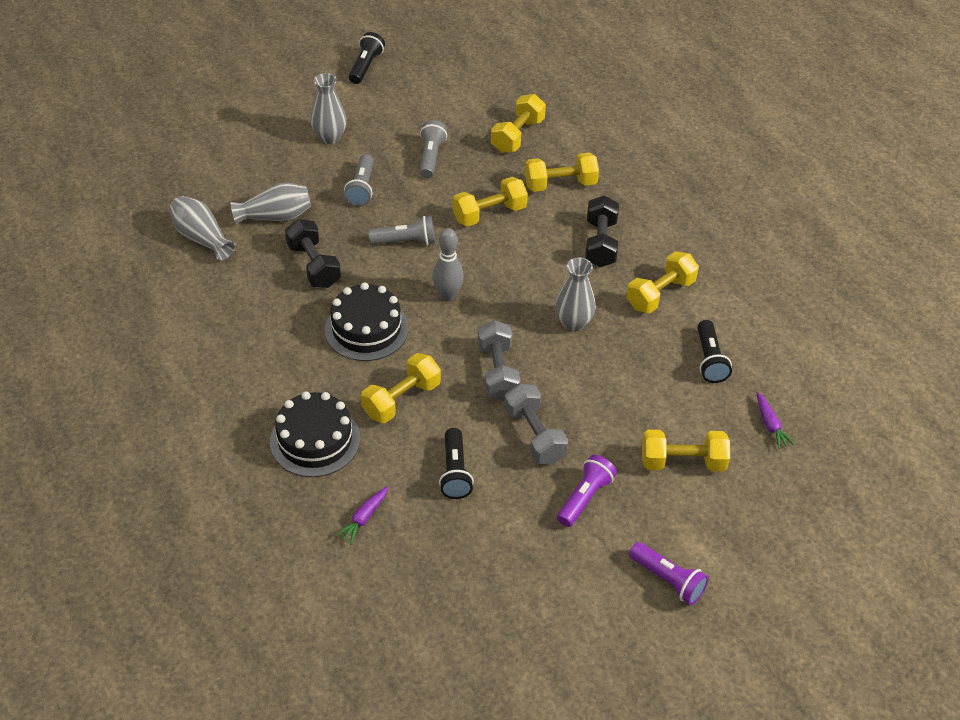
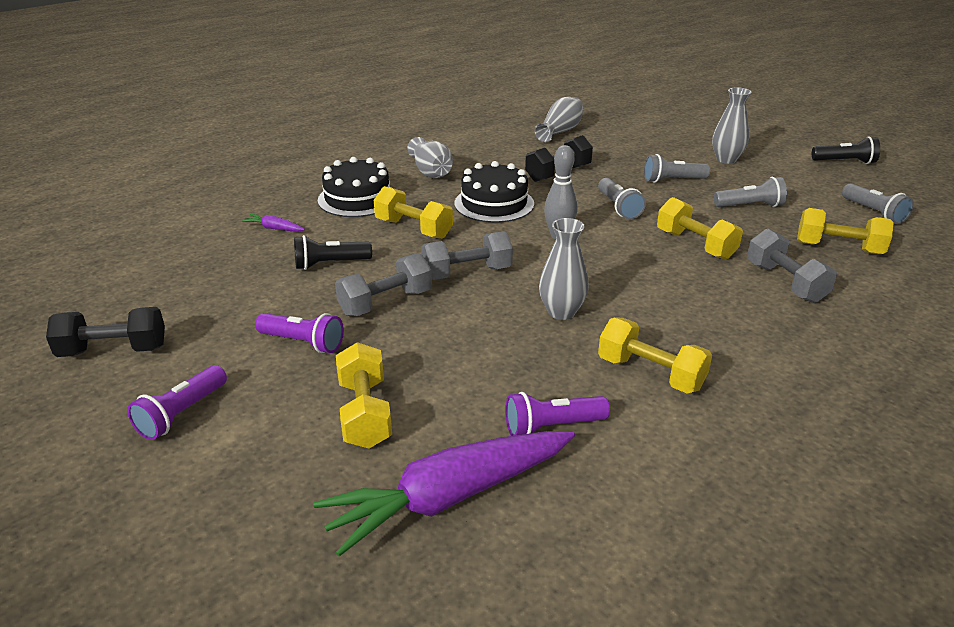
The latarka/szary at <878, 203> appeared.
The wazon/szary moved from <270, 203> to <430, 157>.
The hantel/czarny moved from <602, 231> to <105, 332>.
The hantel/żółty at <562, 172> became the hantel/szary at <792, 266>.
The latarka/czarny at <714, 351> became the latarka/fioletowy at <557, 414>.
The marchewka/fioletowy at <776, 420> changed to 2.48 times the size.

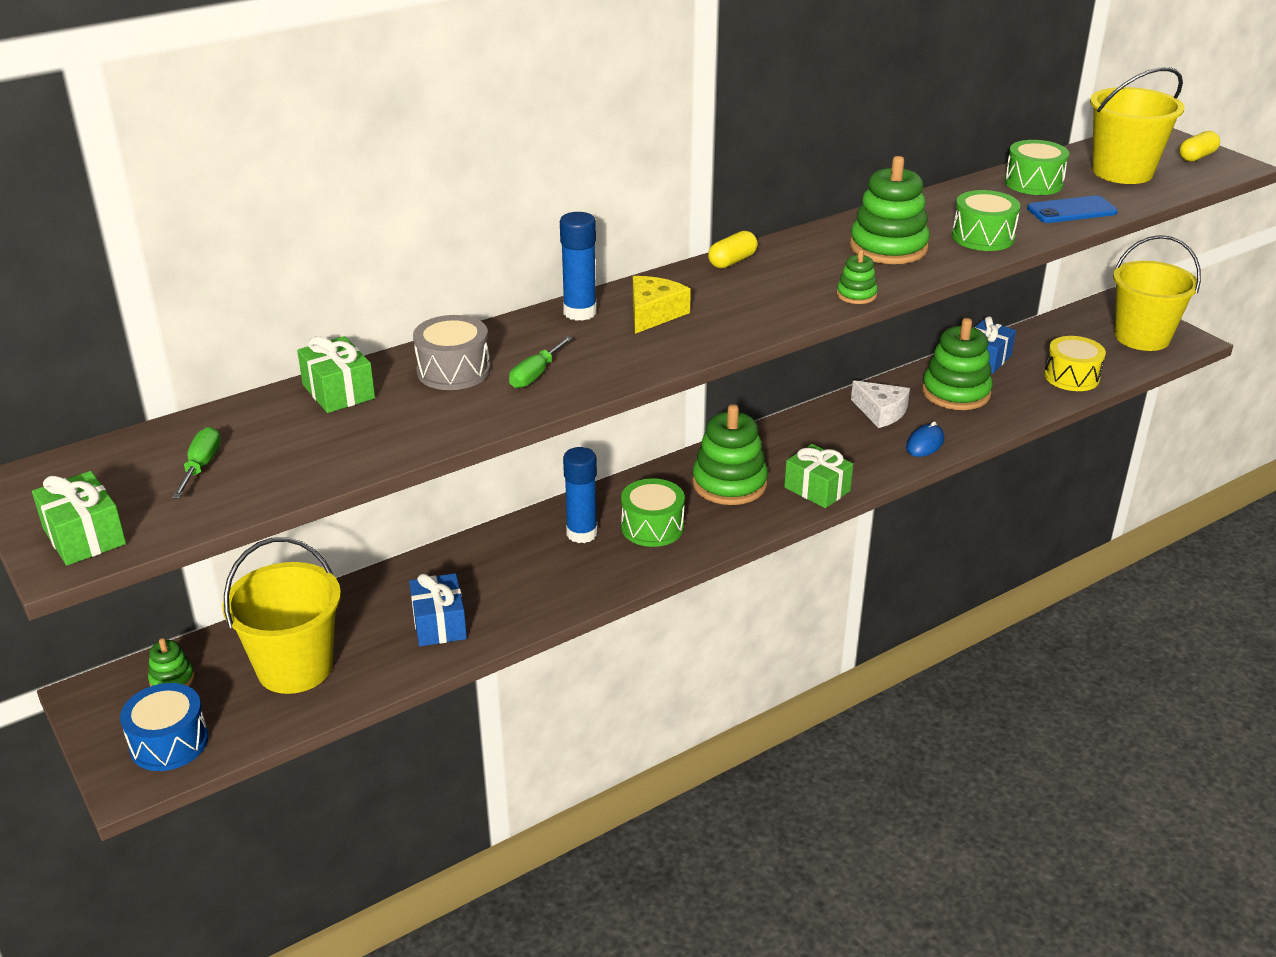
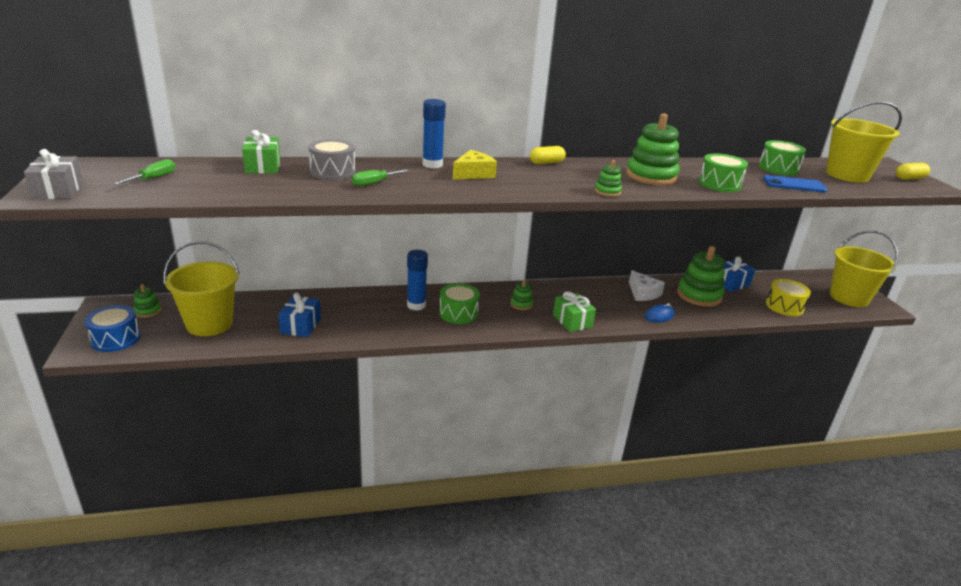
The prezent/zielony at <79, 518> became the prezent/szary at <53, 174>.
The zabawka nakładanka/zielony at <730, 454> changed to 0.49 times the size.

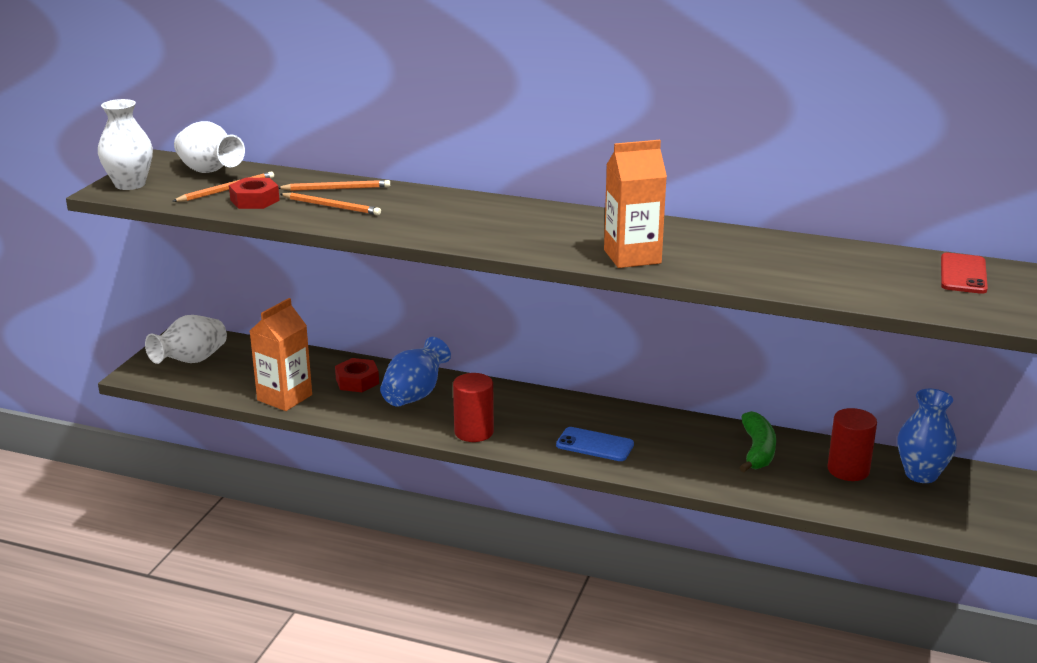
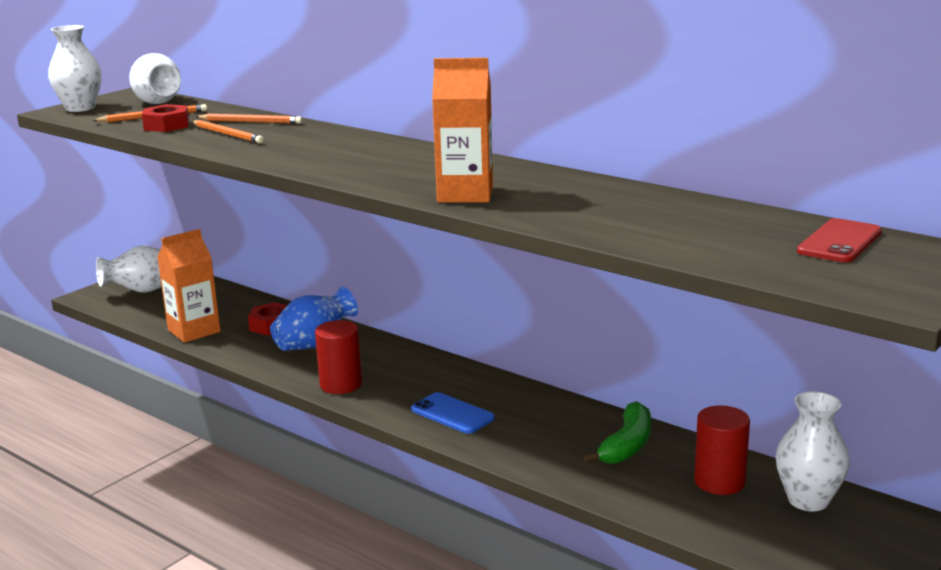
The wazon/niebieski at <927, 436> became the wazon/biały at <813, 451>.

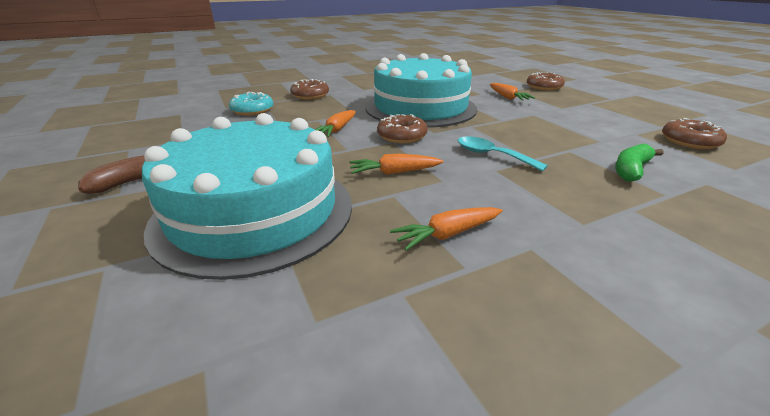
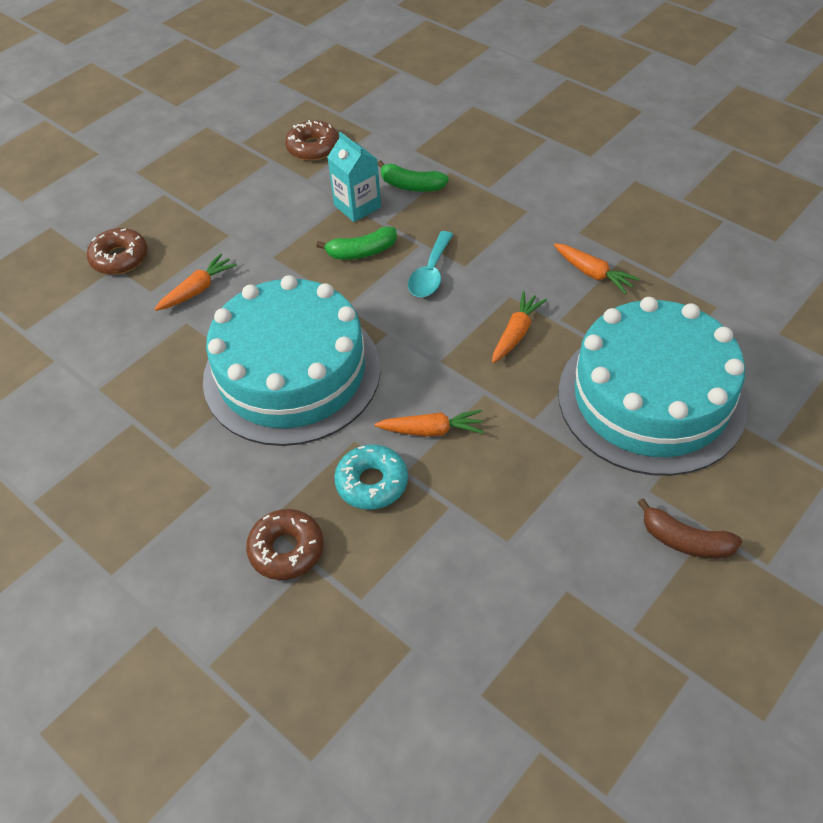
The donut/brązowy at <402, 128> disappeared.
The banan/zielony at <356, 243> appeared.
The karton mleka/turkusowy at <354, 177> appeared.
The donut/turkusowy moved from <251, 104> to <371, 477>.
The marchewka/pomarańczowy at <396, 164> turned 120 degrees counterclockwise.

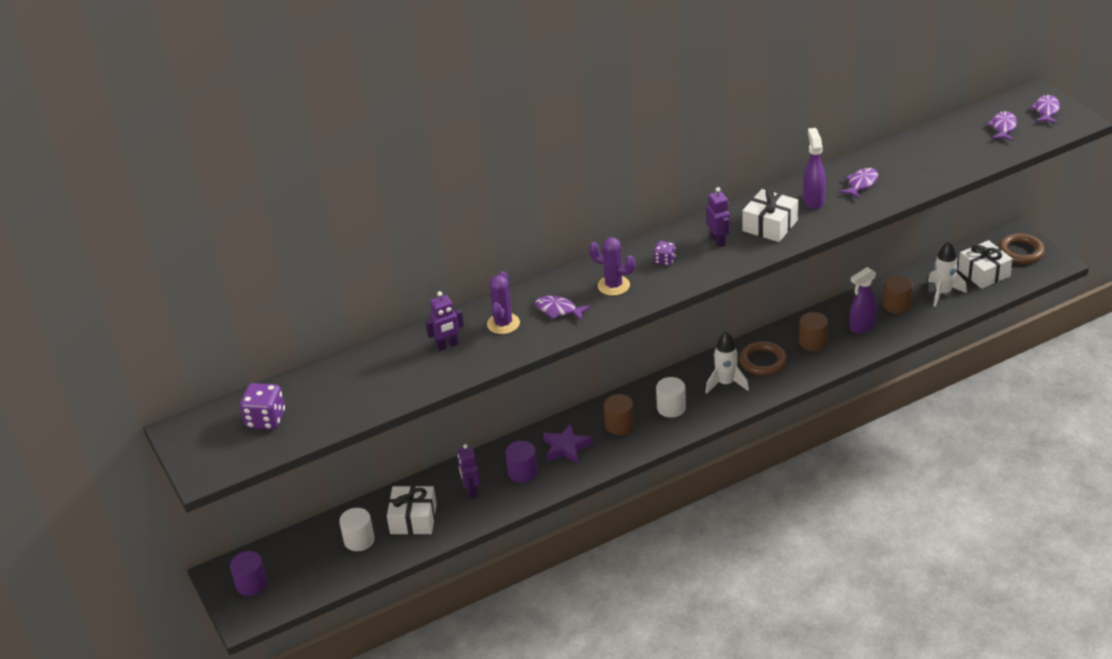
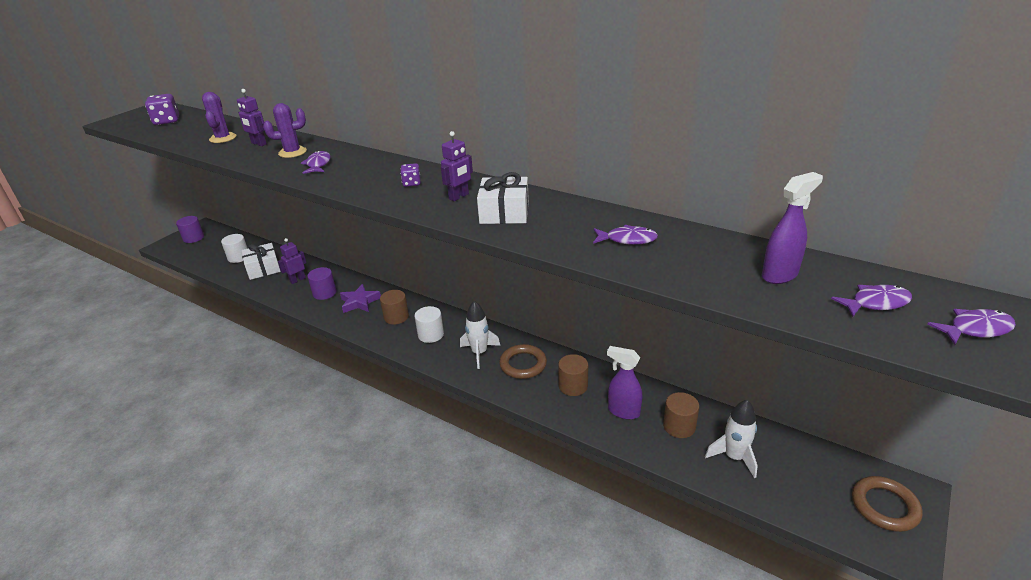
The prezent/biały at <985, 264> disappeared.
The kaktus/fioletowy moved from <612, 266> to <219, 117>.
The spryskiwacz/fioletowy moved from <814, 168> to <792, 228>.

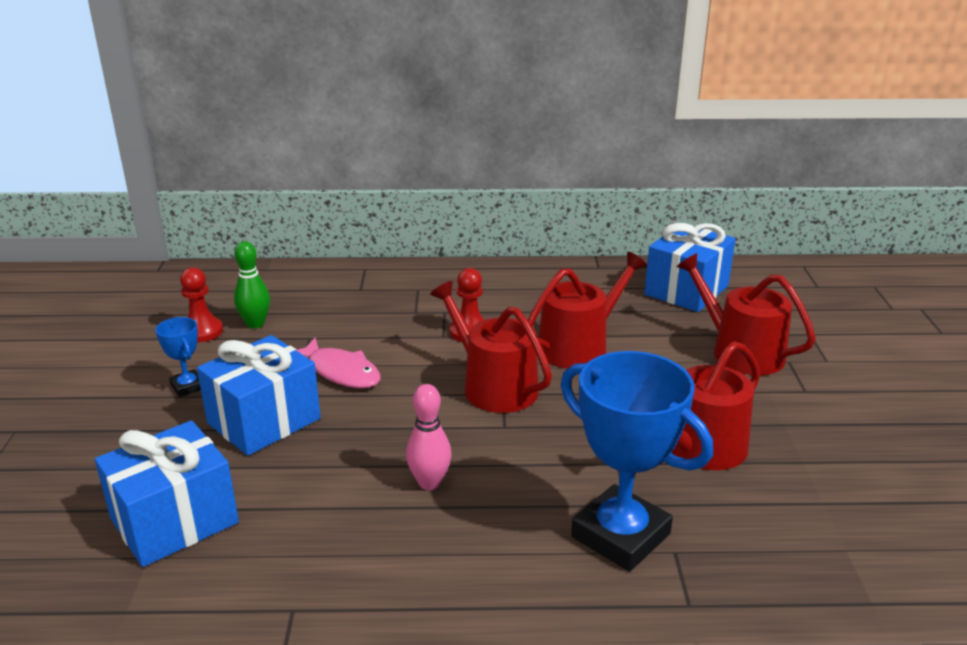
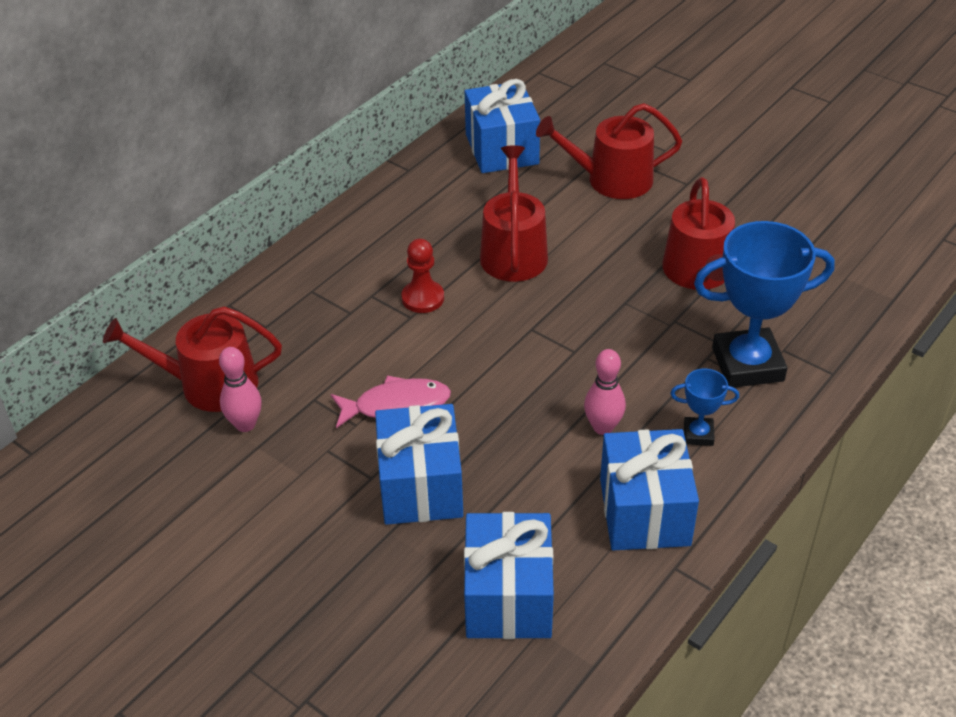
The pionek/czerwony at <201, 304> disappeared.
The prezent/niebieski at <649, 490> appeared.
The puchar/niebieski moved from <178, 357> to <704, 407>.
The konewka/czerwony moved from <491, 347> to <192, 359>.
The kręgiel/zielony at <252, 285> became the kręgiel/różowy at <240, 389>.

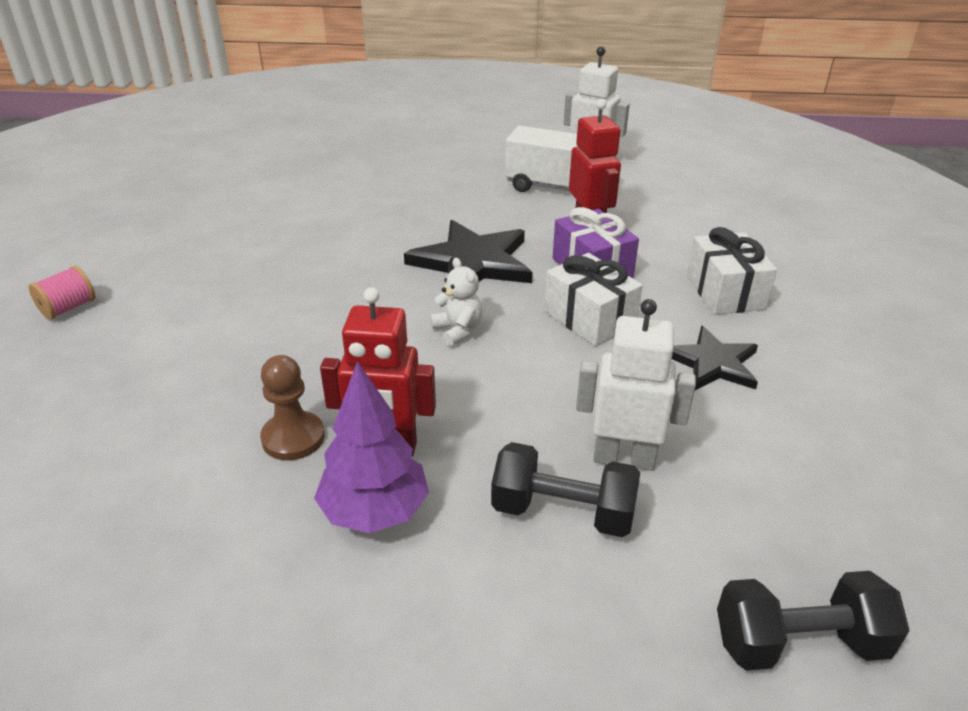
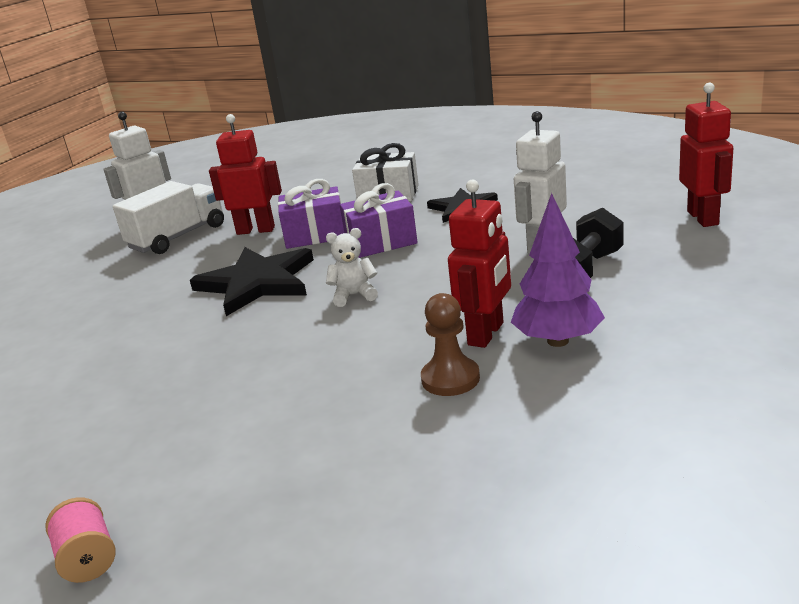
The hantel/czarny at <813, 621> was replaced by the robot/czerwony at <706, 155>.
The prezent/biały at <593, 300> became the prezent/fioletowy at <379, 220>.

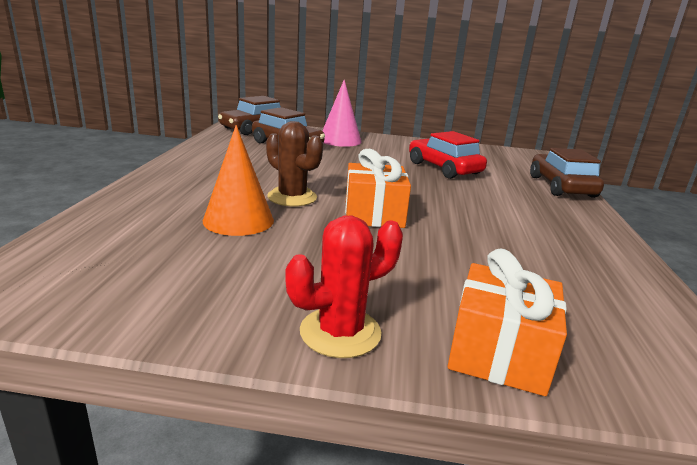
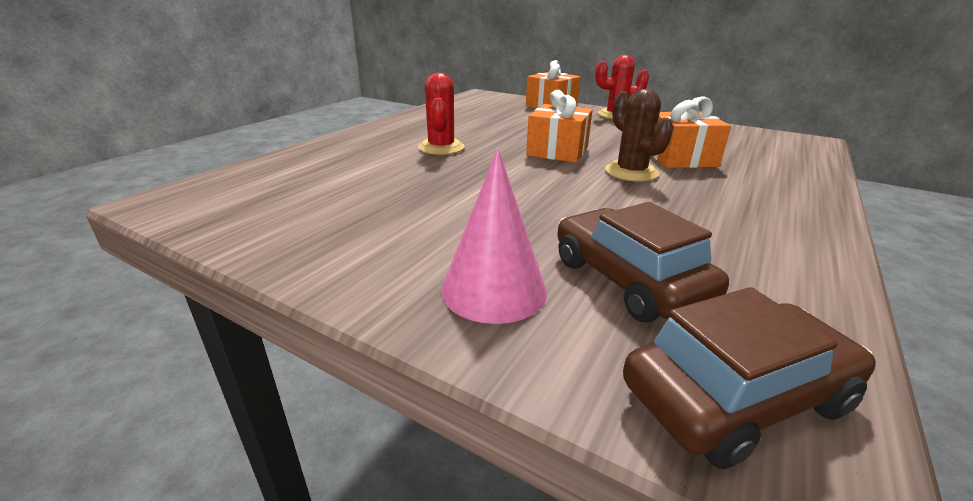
The samochód/czerwony at <448, 155> disappeared.
The samochód/brązowy at <567, 173> disappeared.
The kaktus/czerwony at <441, 114> appeared.
The stożek/pomarańczowy at <238, 180> was replaced by the prezent/pomarańczowy at <692, 132>.

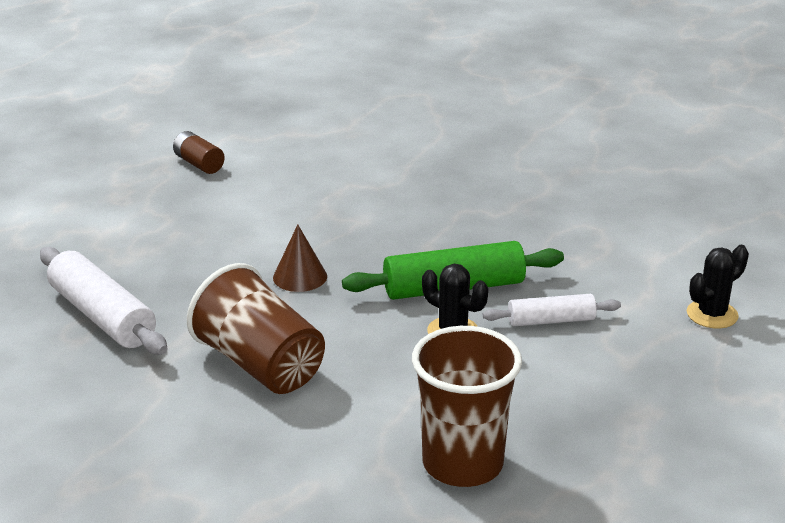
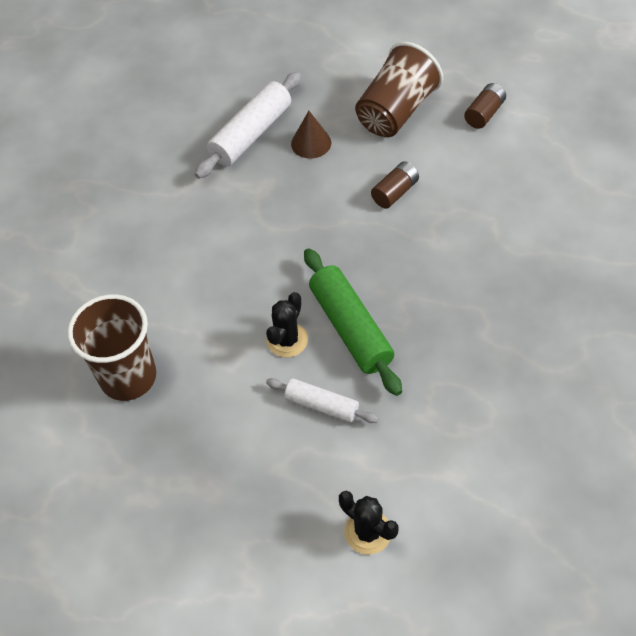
The bateria/brązowy at <395, 185> appeared.
The szklanka/brązowy moved from <256, 328> to <399, 89>.
The stożek/brązowy moved from <300, 258> to <311, 135>.
The wałek do ciasta/biały at <552, 310> turned 45 degrees counterclockwise.

